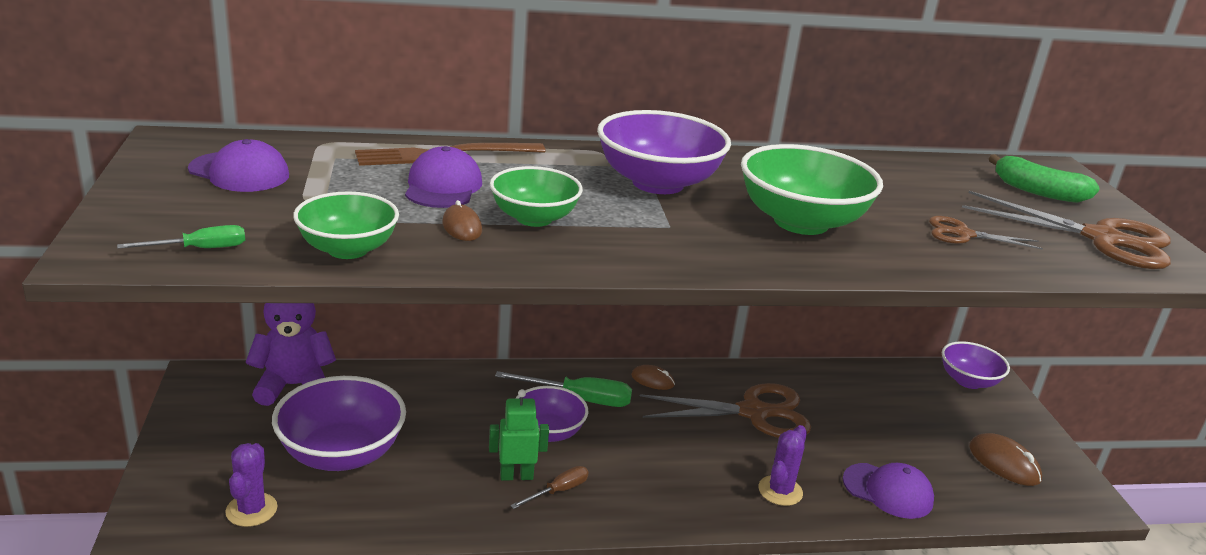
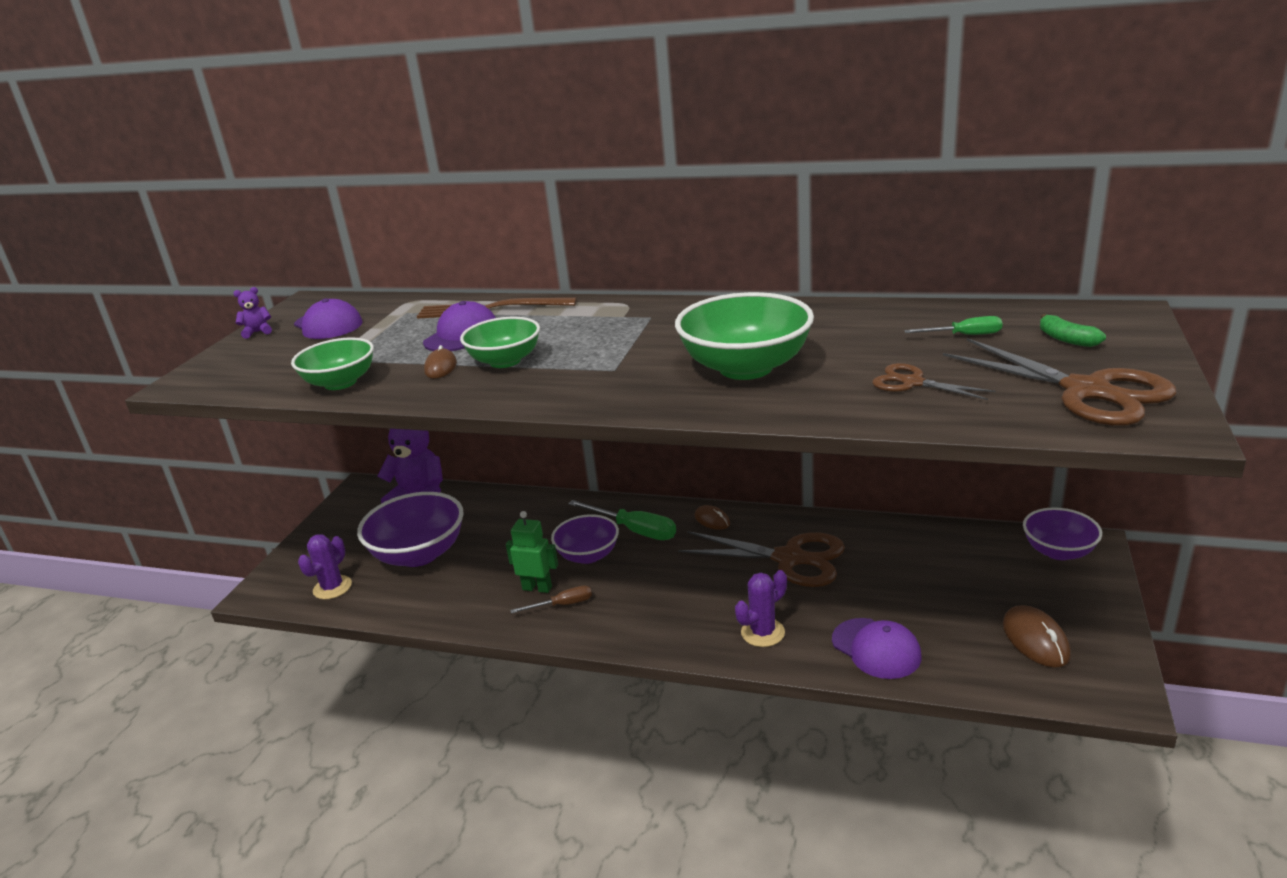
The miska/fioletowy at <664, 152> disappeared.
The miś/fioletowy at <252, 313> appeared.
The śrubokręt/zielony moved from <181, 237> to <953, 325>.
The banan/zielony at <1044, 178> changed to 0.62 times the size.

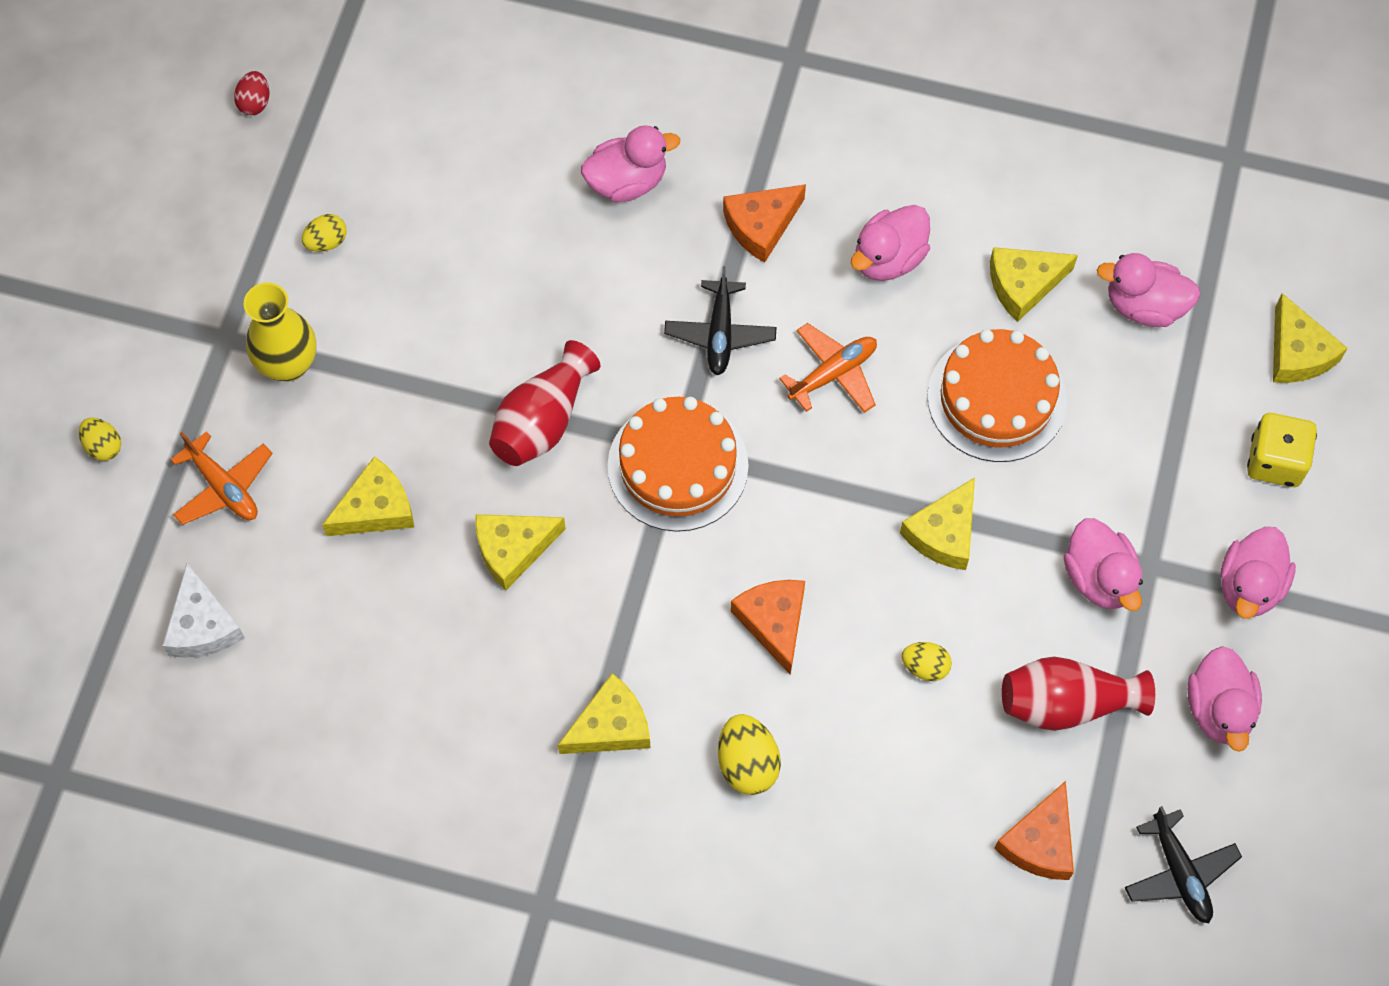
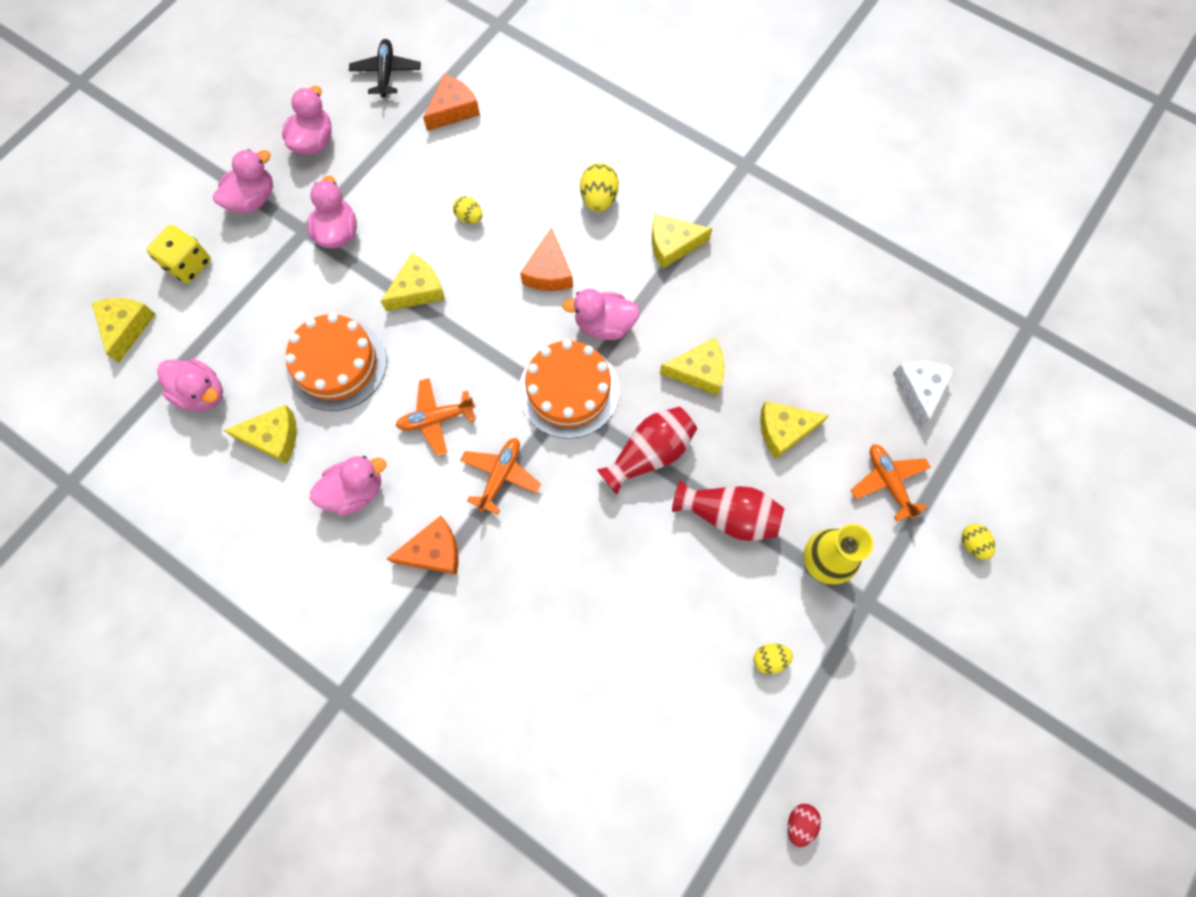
The kaczka/różowy moved from <630, 163> to <601, 314>.
The wazon/czerwony moved from <1078, 694> to <728, 510>.
The samolot/czarny at <720, 320> became the samolot/pomarańczowy at <500, 476>.

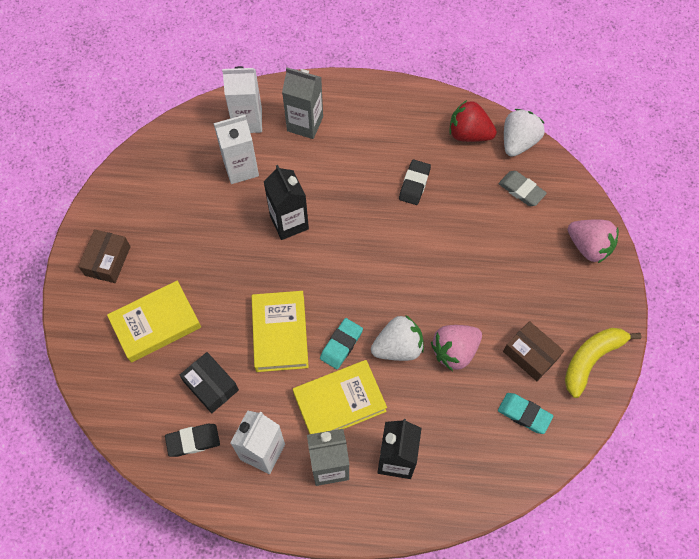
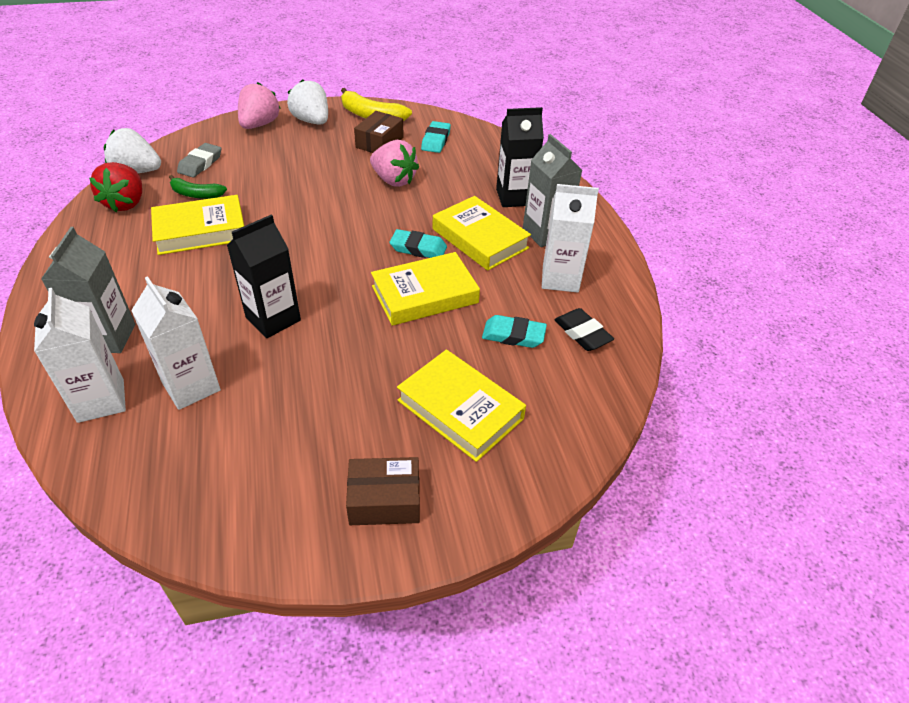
The banan/zielony at <198, 187> appeared.
The truskawka/biały moved from <397, 338> to <307, 102>.
The pudełko/czarny at <209, 382> was replaced by the gumka do mazania/turkusowy at <514, 331>.
The gumka do mazania/czarny at <415, 182> was replaced by the książka/żółty at <197, 225>.

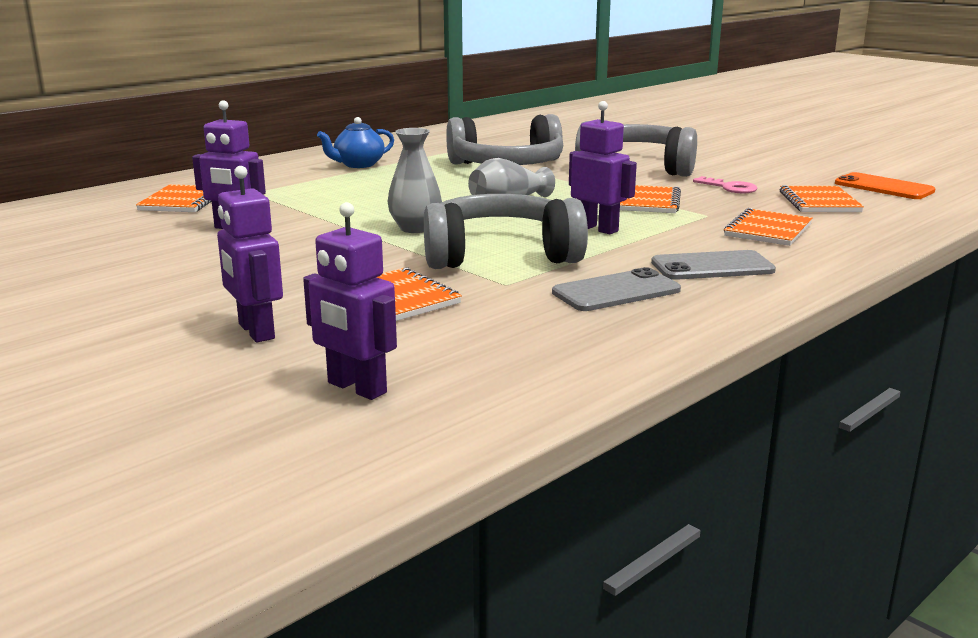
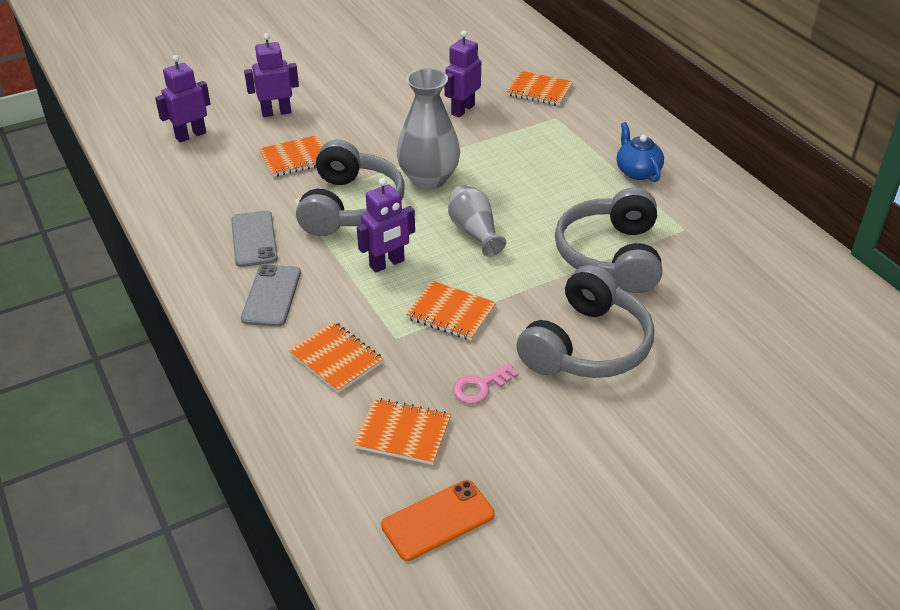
The wazon/szary at <415, 180> changed to 1.56 times the size.

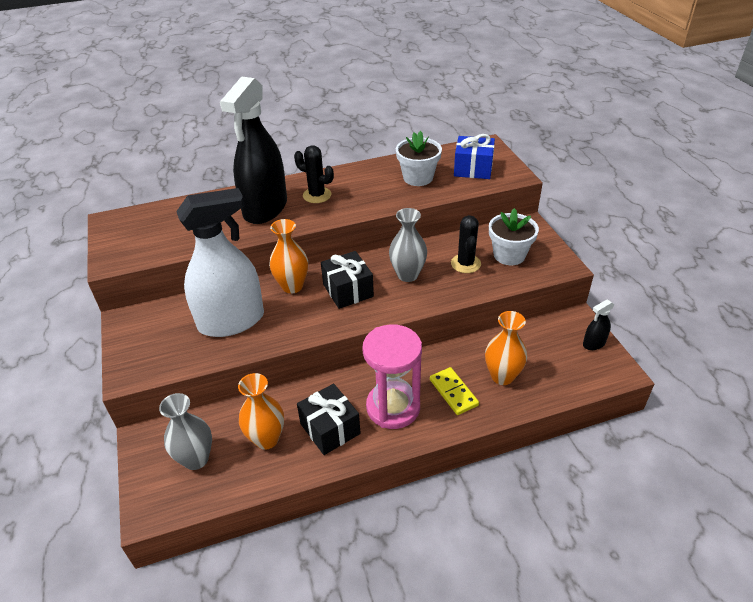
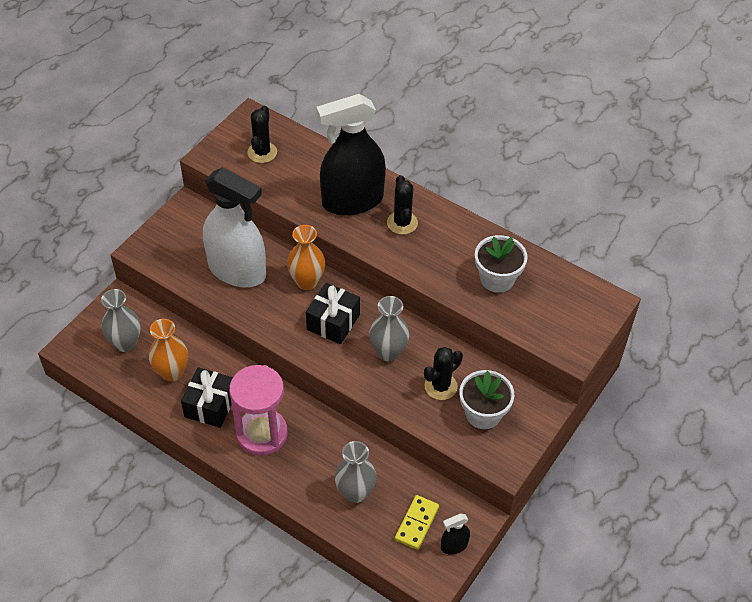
The prezent/niebieski at <474, 156> disappeared.
The kaktus/czarny at <262, 134> appeared.
The kostka domina/żółty moved from <454, 391> to <417, 522>.
The wazon/pomarańczowy at <506, 348> became the wazon/szary at <356, 472>.
The spryskiwacz/czarny at <598, 324> turned 45 degrees counterclockwise.

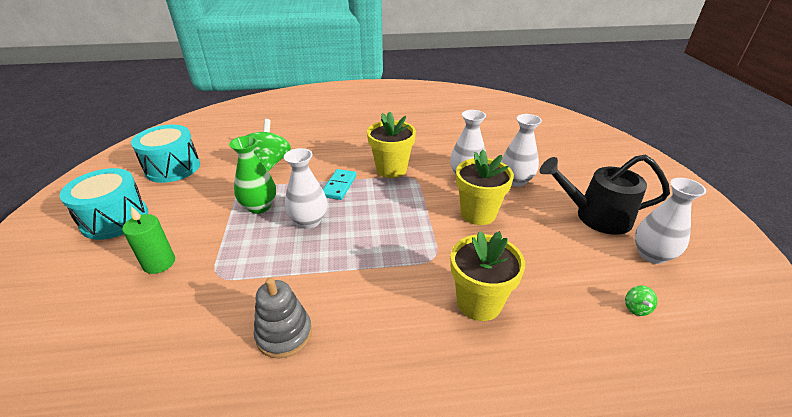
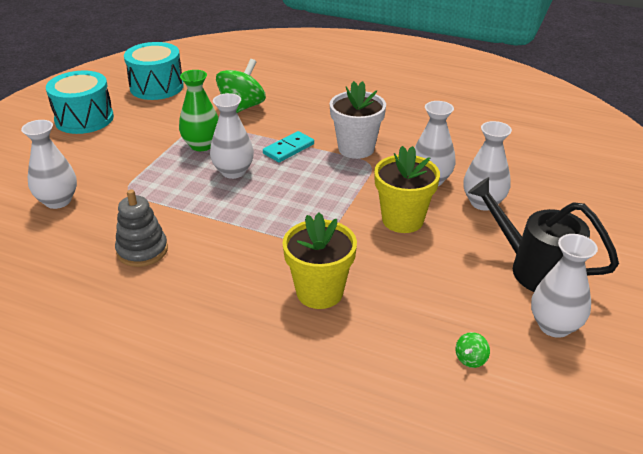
The świeca/zielony at <148, 240> disappeared.
The wazon/biały at <49, 164> appeared.
The doniczka/żółty at <391, 144> became the doniczka/biały at <358, 120>.

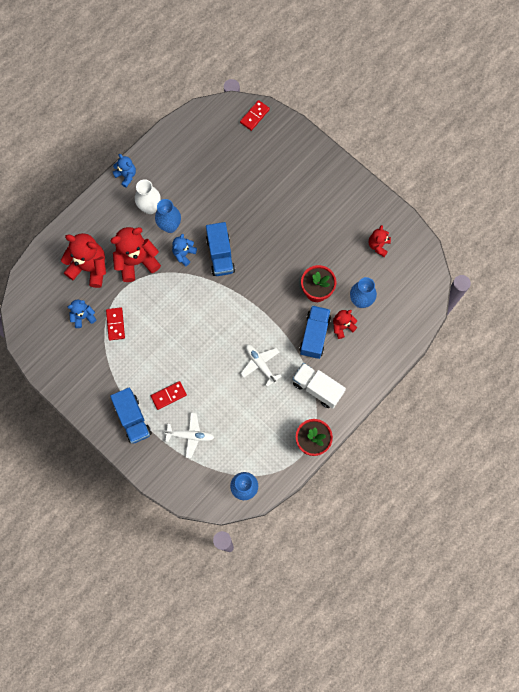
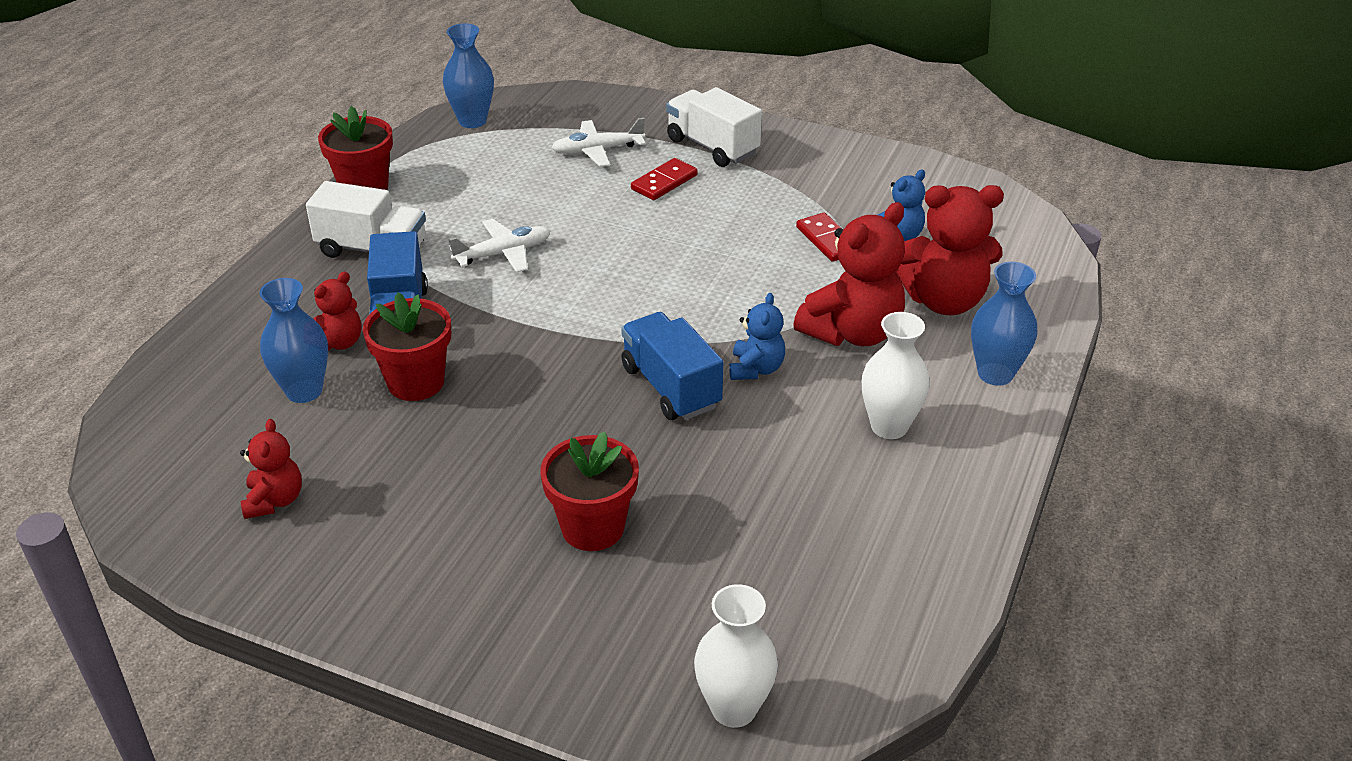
The miś/niebieski at <124, 171> disappeared.
The doniczka/czerwony at <590, 491> appeared.
The wazon/niebieski moved from <168, 216> to <1004, 324>.
The kostka domina/czerwony at <255, 115> was replaced by the wazon/biały at <736, 656>.
The ciężarówka/niebieski at <131, 416> became the ciężarówka/biały at <714, 127>.
The samolot/biały at <261, 365> turned 60 degrees counterclockwise.

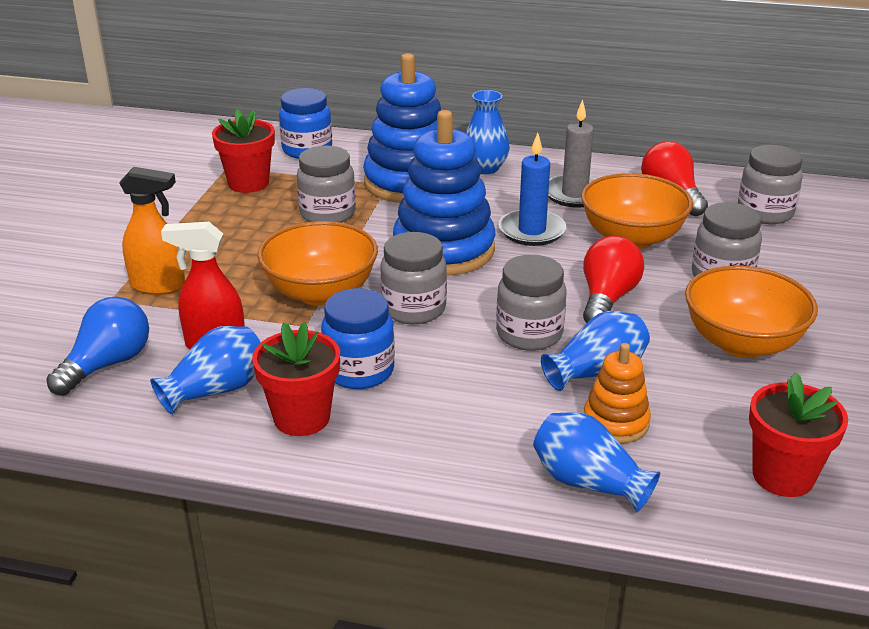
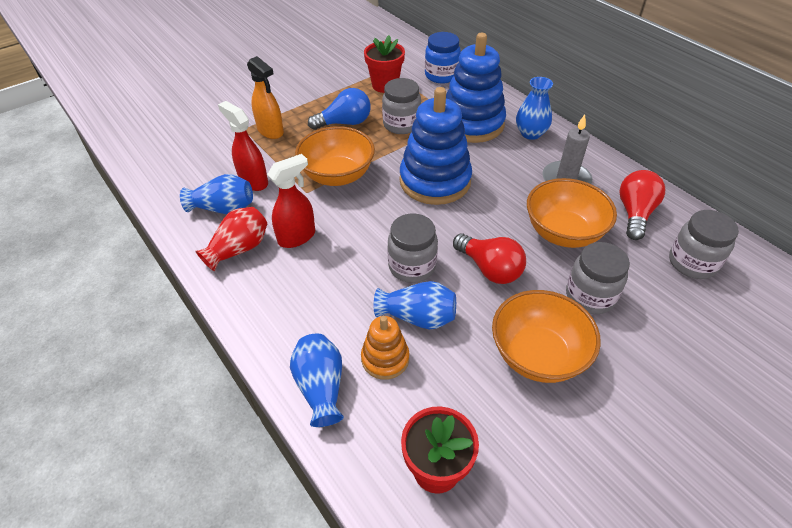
The słoik/szary at <413, 278> disappeared.
The świeca/niebieski at <532, 189> disappeared.
The żarówka/niebieski moved from <97, 346> to <339, 109>.
The doniczka/czerwony at <296, 379> was replaced by the wazon/czerwony at <231, 239>.
The słoik/niebieski at <358, 338> was replaced by the spryskiwacz/czerwony at <291, 201>.
The żarówka/czerwony at <613, 279> turned 75 degrees clockwise.

